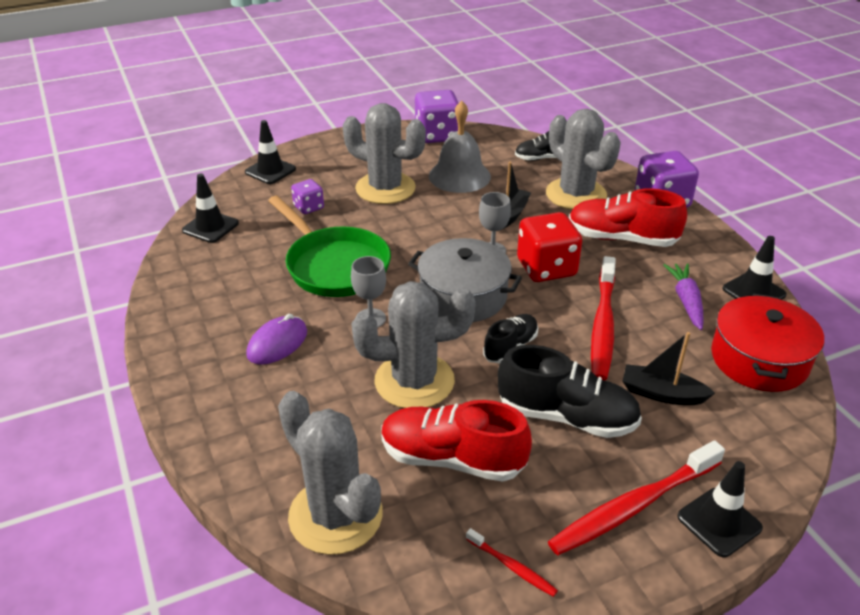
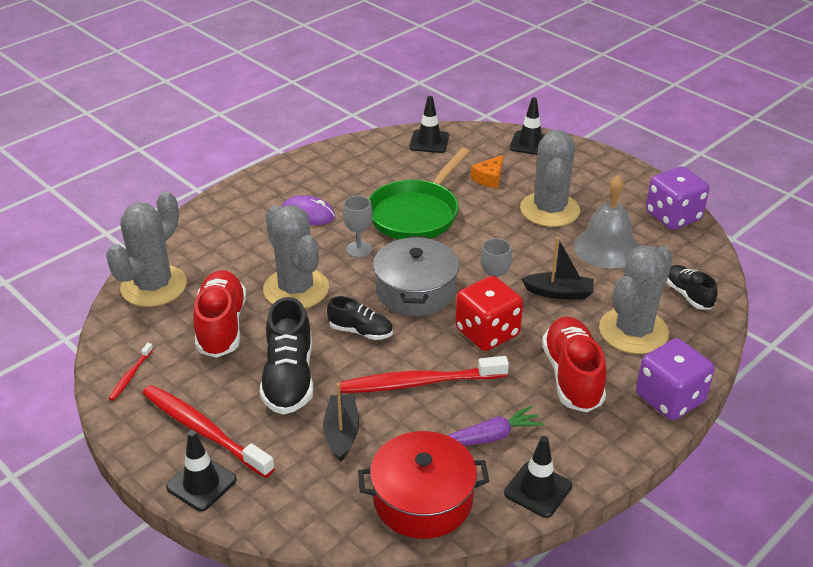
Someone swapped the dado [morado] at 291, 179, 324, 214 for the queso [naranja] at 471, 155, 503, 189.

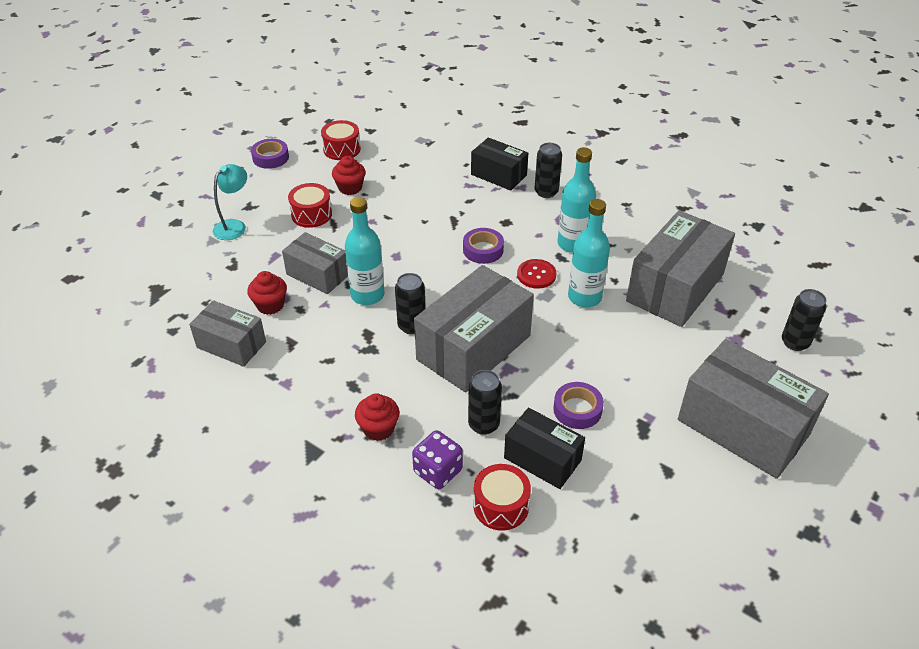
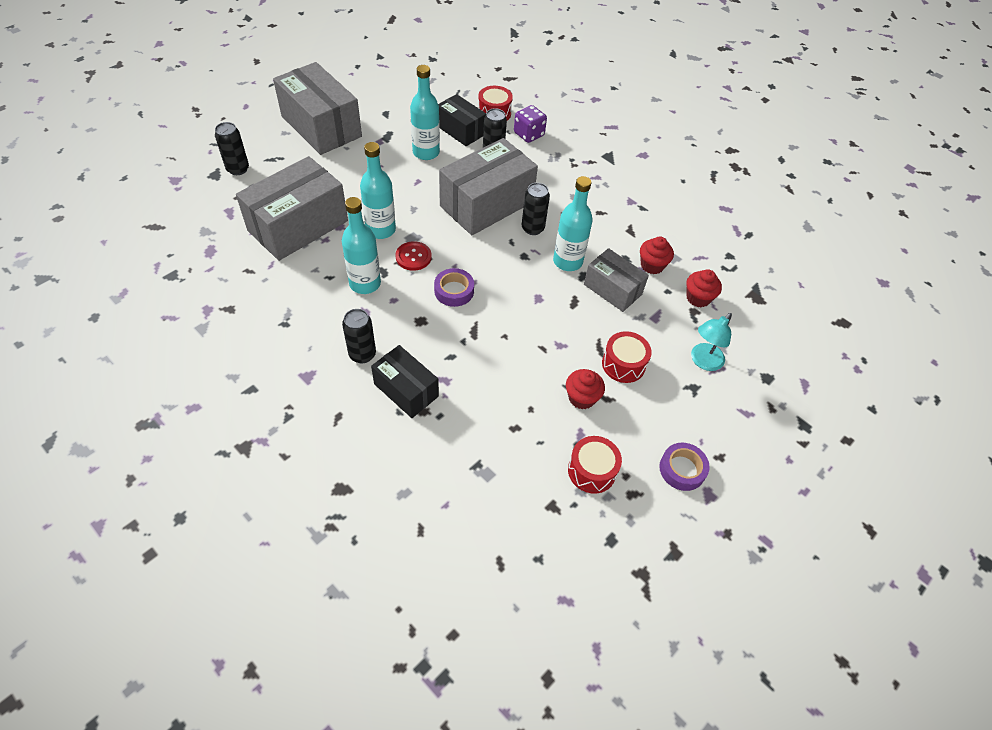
Someone took away the caja [gris] at 189, 300, 266, 367.
Someone carried the magdalena [rojo] from 355, 393, 400, 441 to 687, 269, 722, 307.
Someone swapped the cinta adhesiva [morado] at 553, 382, 604, 429 for the botella [turquesa] at 410, 65, 440, 160.

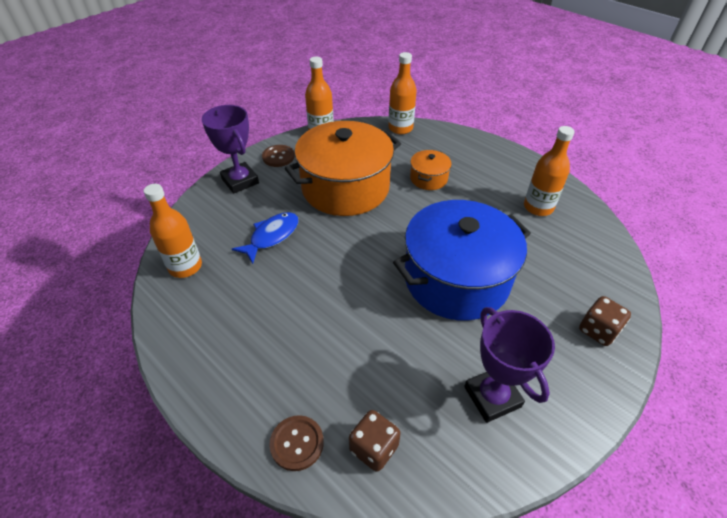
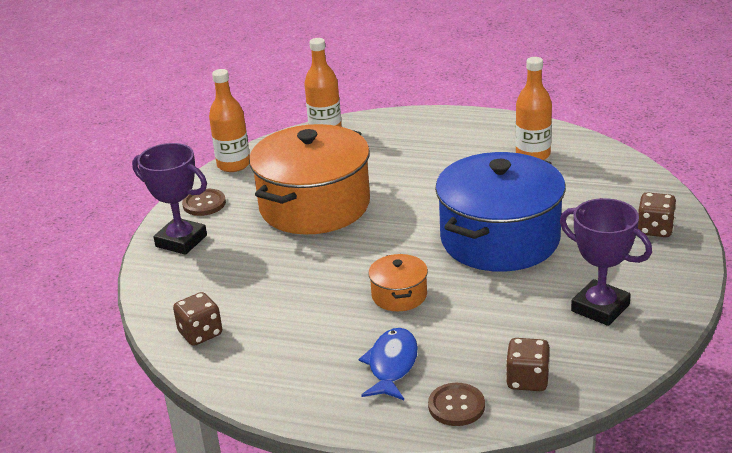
Someone swapped the botella [naranja] at 144, 184, 202, 278 for the dado [marrón] at 173, 292, 222, 346.
Someone carried the pez [azul] from 232, 212, 299, 264 to 359, 328, 418, 400.
Someone carried the olla [naranja] from 410, 150, 452, 190 to 368, 254, 428, 311.

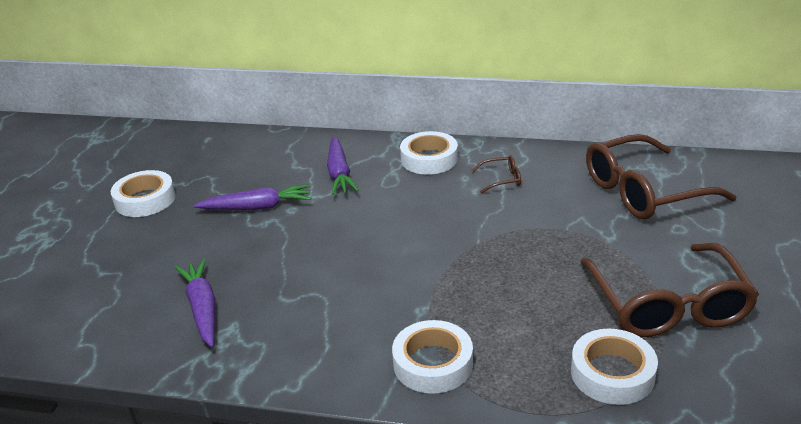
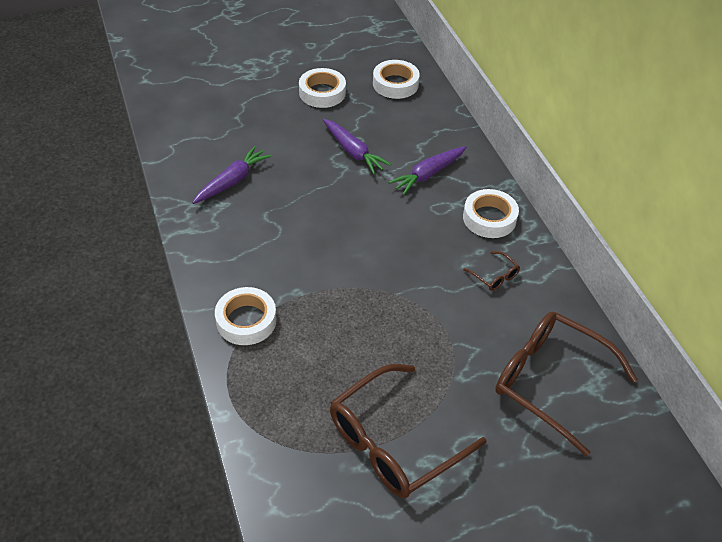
Someone carried the cinta adhesiva [blanco] from 571, 328, 658, 405 to 373, 60, 420, 99.

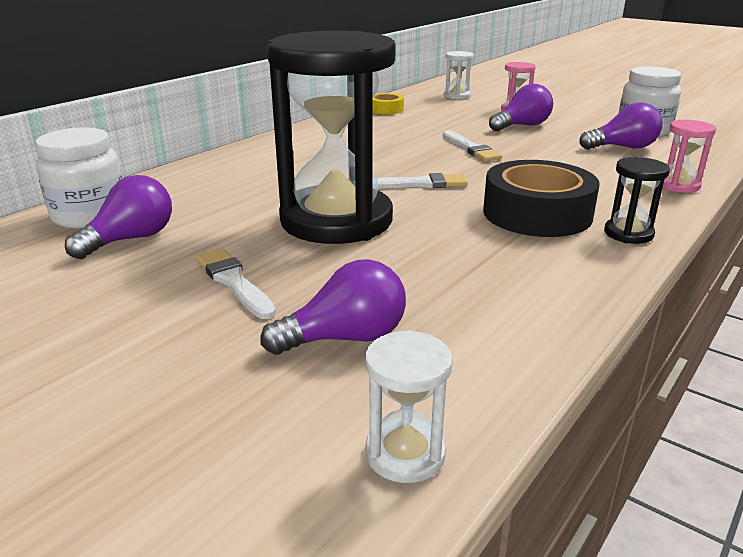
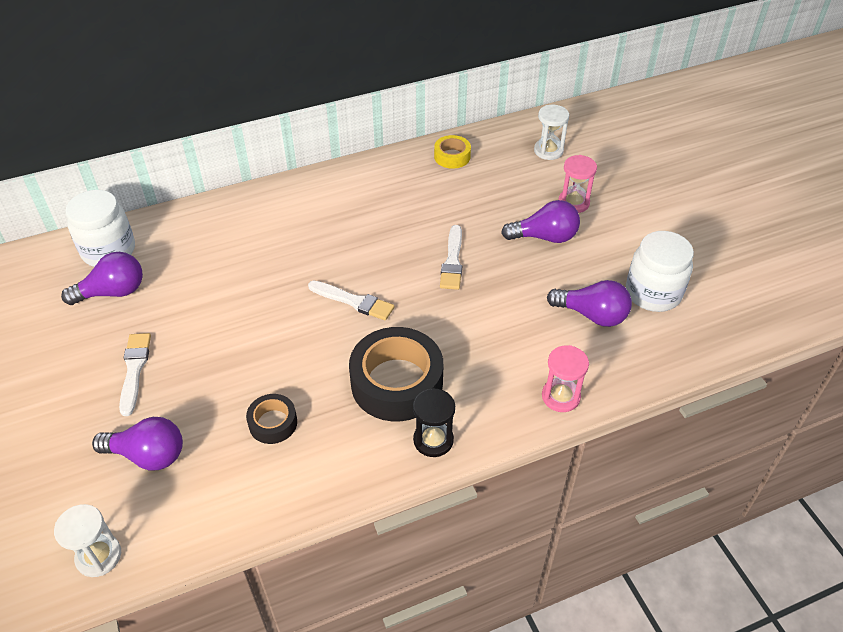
Someone took away the reloj de arena [negro] at 267, 31, 396, 244.
Someone put down the cinta adhesiva [negro] at 246, 394, 297, 444.

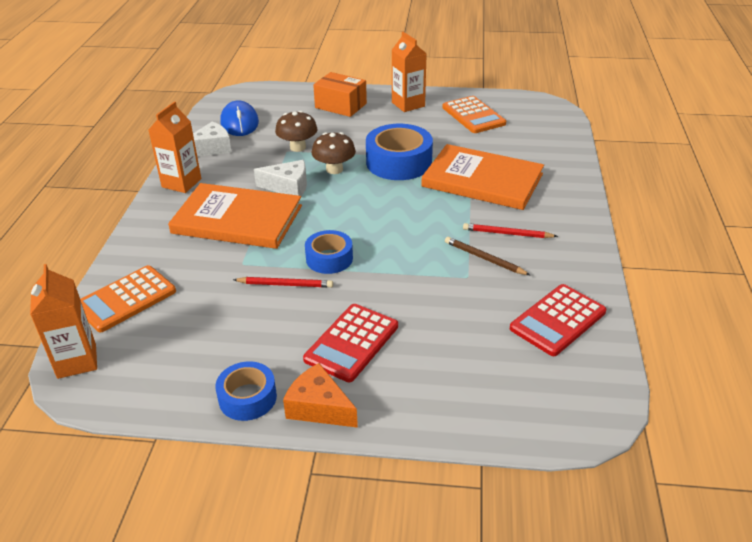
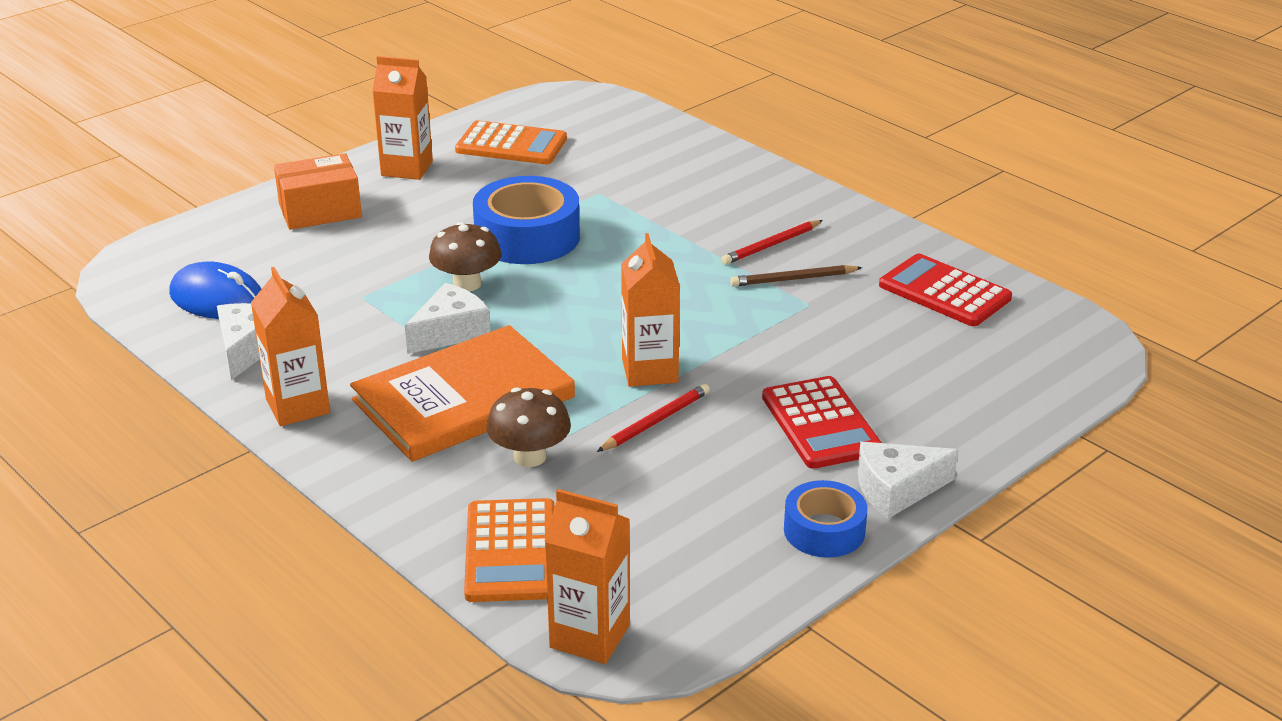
Someone carried the seta [marrón] from 275, 111, 318, 152 to 486, 387, 571, 467.
Someone repainted the queso [naranja] at 283, 363, 358, 428, which became the queso [blanco] at 858, 442, 959, 519.
Someone swapped the cinta adhesiva [azul] at 305, 230, 353, 274 for the cartón de leche [naranja] at 621, 233, 680, 387.
Someone took away the libro [naranja] at 421, 144, 544, 210.
Someone rotated the calculadora [rojo] at 510, 284, 606, 356 by 135 degrees clockwise.

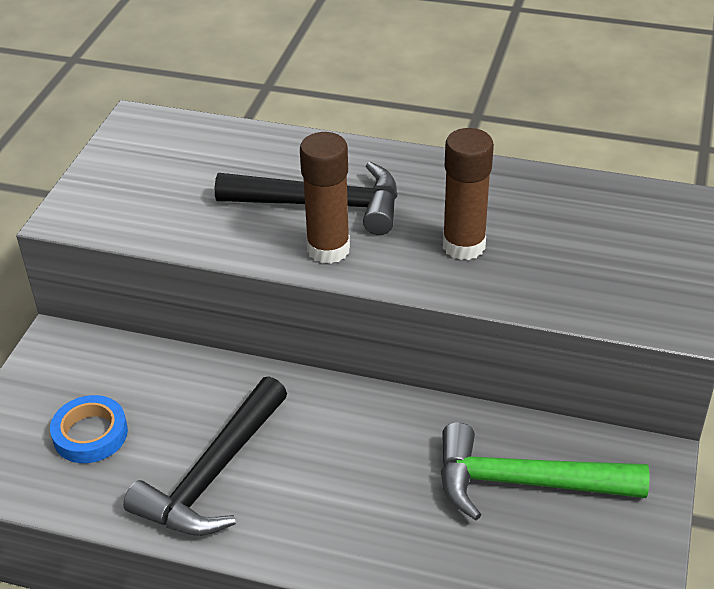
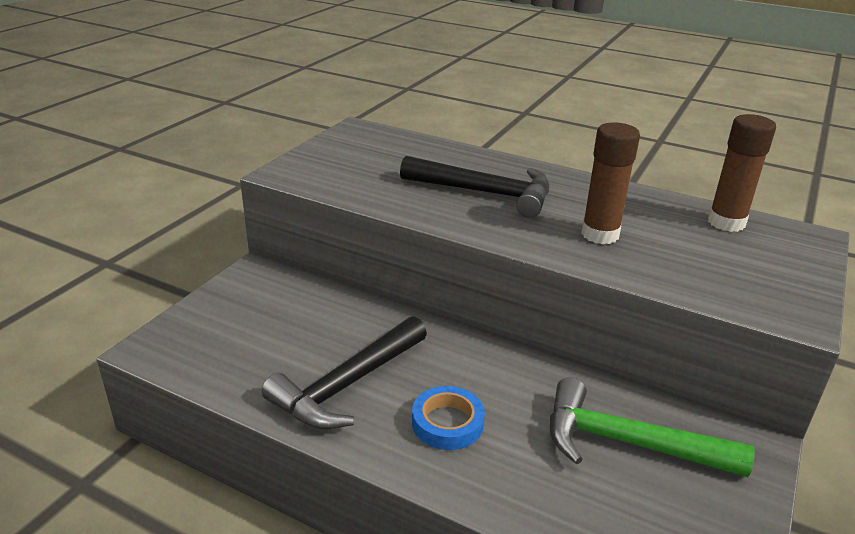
Someone carried the cinta adhesiva [azul] from 50, 395, 128, 463 to 412, 386, 485, 450.
Someone carried the barra de pegamento [marrón] from 300, 132, 350, 264 to 708, 114, 776, 232.

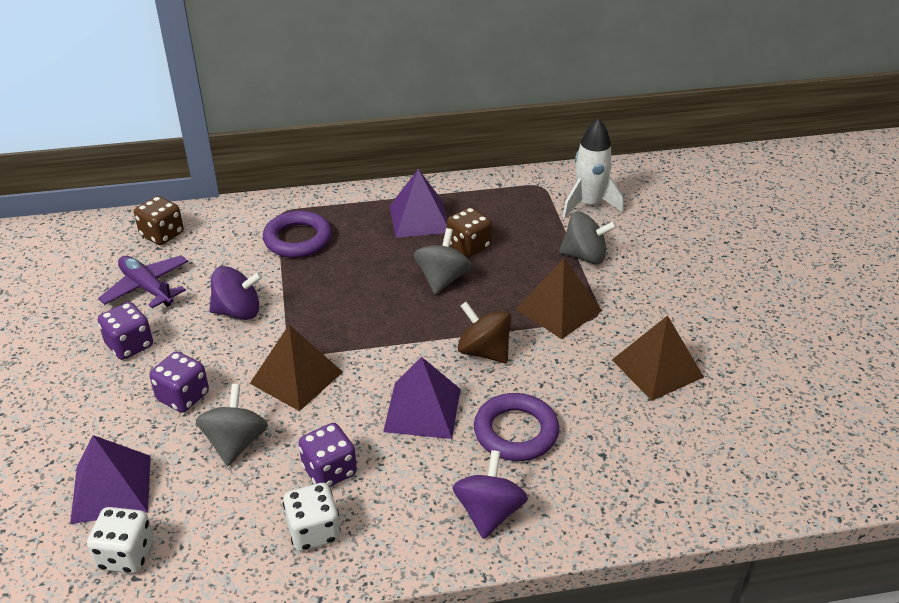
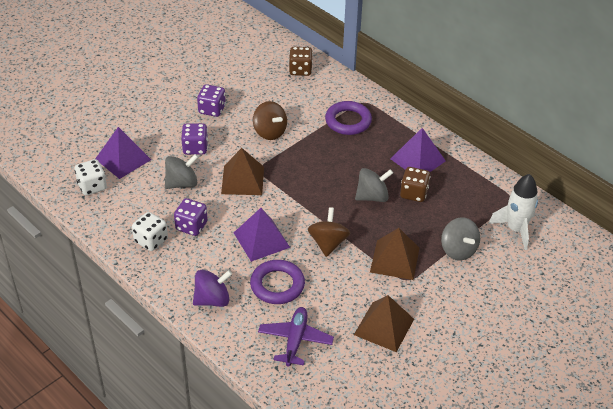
Someone carried the avión [morado] from 98, 255, 188, 308 to 258, 307, 334, 367.
Someone repainted the peonza [morado] at 209, 266, 263, 320, which became the peonza [marrón] at 253, 101, 287, 140.

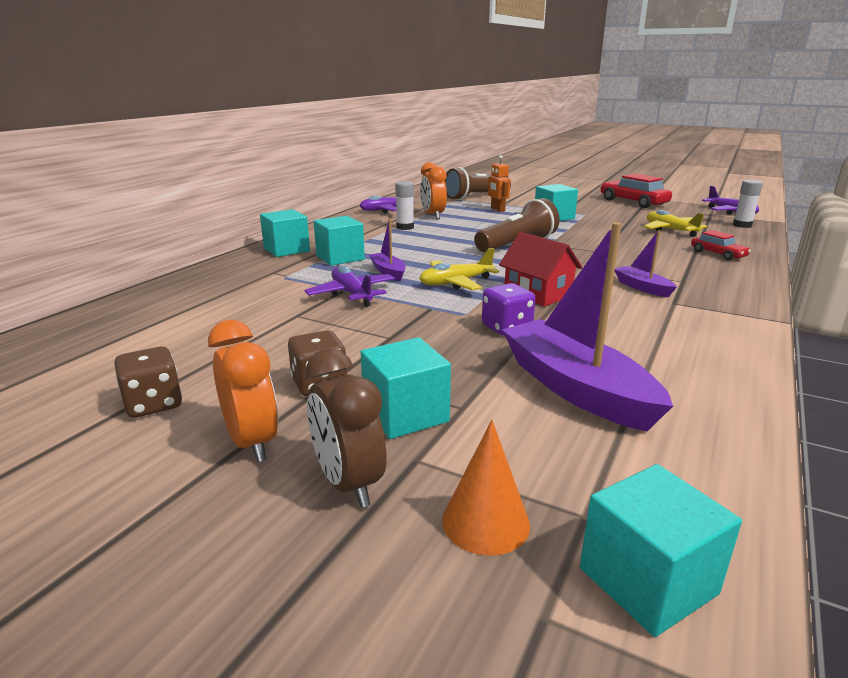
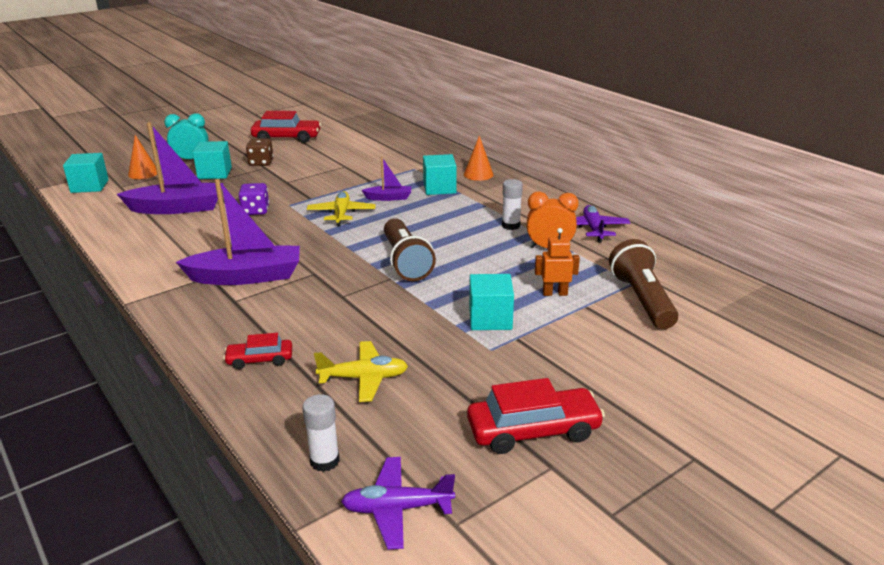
Someone swapped the dado [marrón] at 114, 347, 182, 418 for the coche [rojo] at 251, 111, 321, 143.
Someone took away the despertador [naranja] at 208, 320, 279, 462.
Someone swapped the cubo [turquesa] at 260, 209, 310, 257 for the cono [naranja] at 464, 136, 493, 181.
Someone took away the avión [morado] at 304, 266, 395, 307.
Someone repainted the despertador [marrón] at 305, 349, 387, 508, which became the despertador [turquesa] at 164, 113, 209, 159.
Someone took away the casa [rojo] at 499, 232, 583, 307.
Someone scaled the barco [morado] at 615, 230, 677, 297 by 2.00.

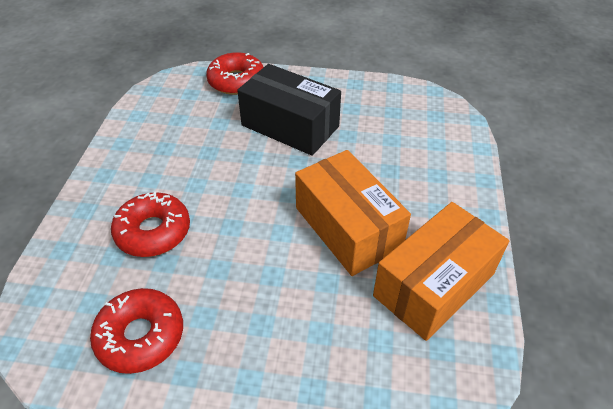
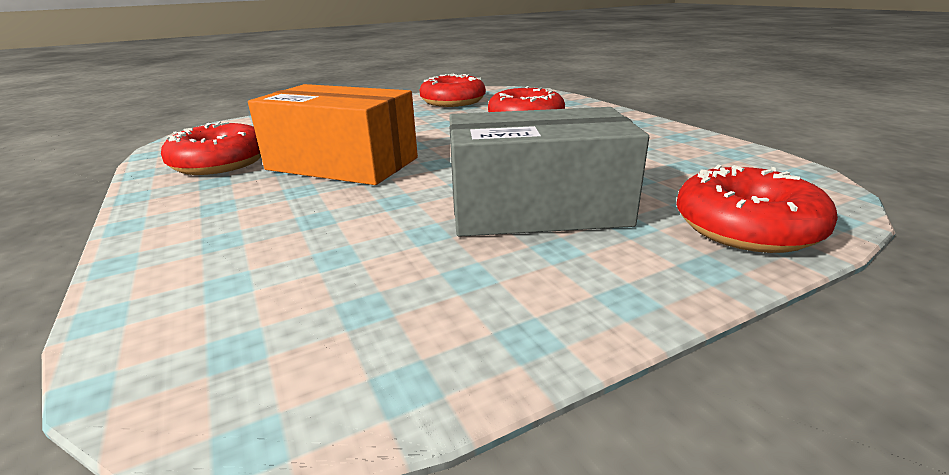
Someone repainted the caja [negro] at 237, 64, 341, 156, which became the caja [gris] at 449, 107, 649, 237.
Someone swapped the caja [naranja] at 373, 202, 509, 341 for the rosquilla [rojo] at 161, 122, 261, 175.

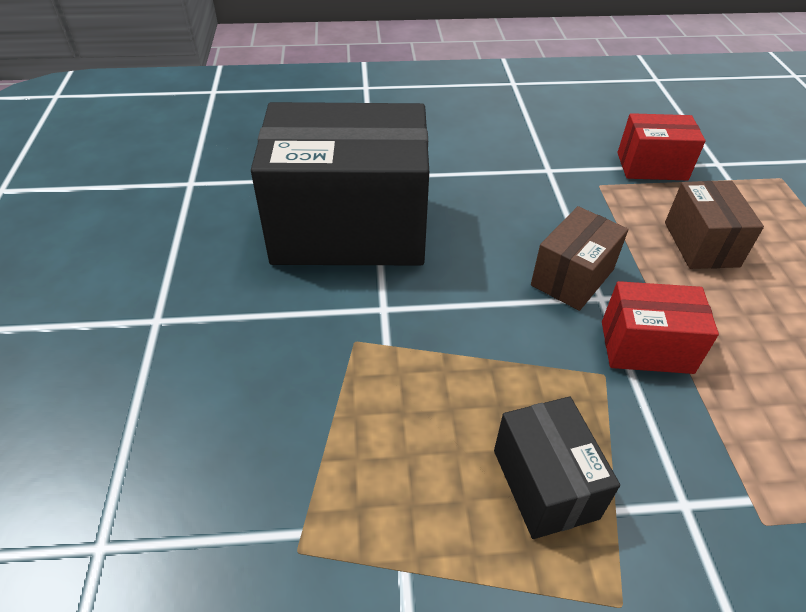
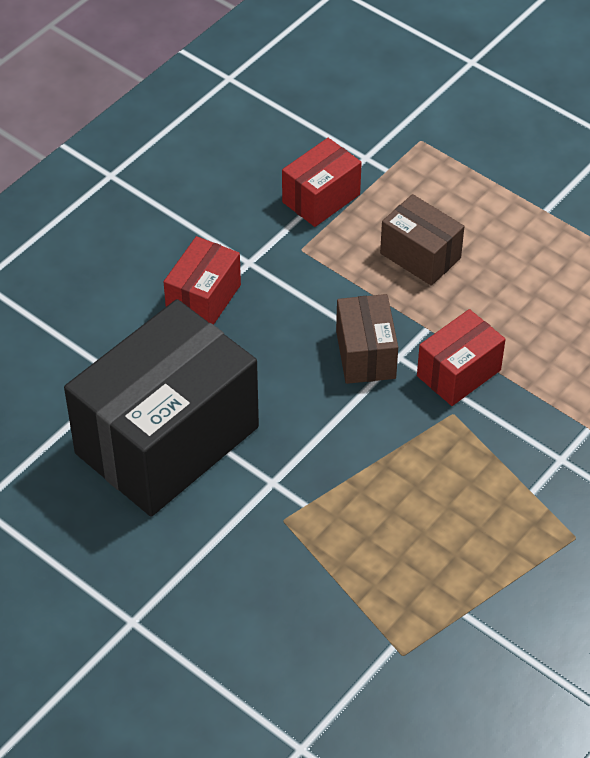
Someone took away the caja [negro] at 494, 397, 620, 539.
Someone put down the caja [rojo] at 164, 236, 241, 325.

